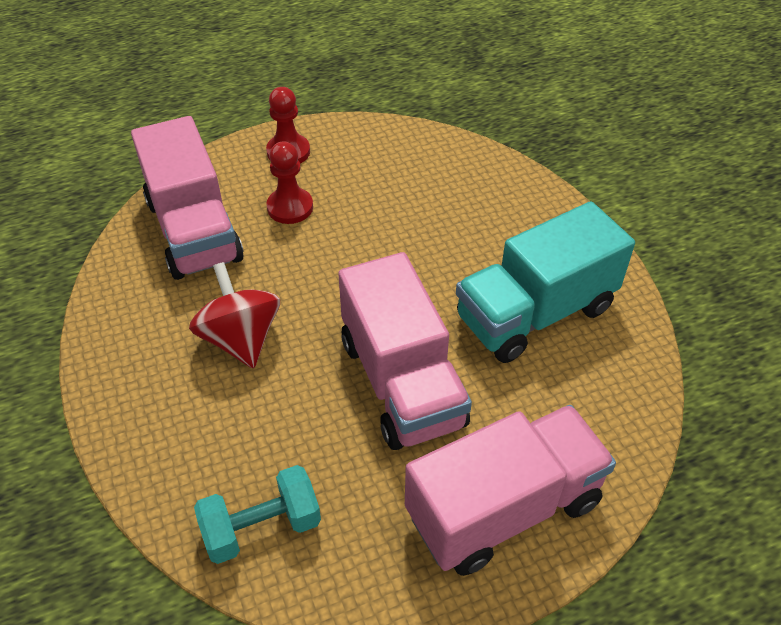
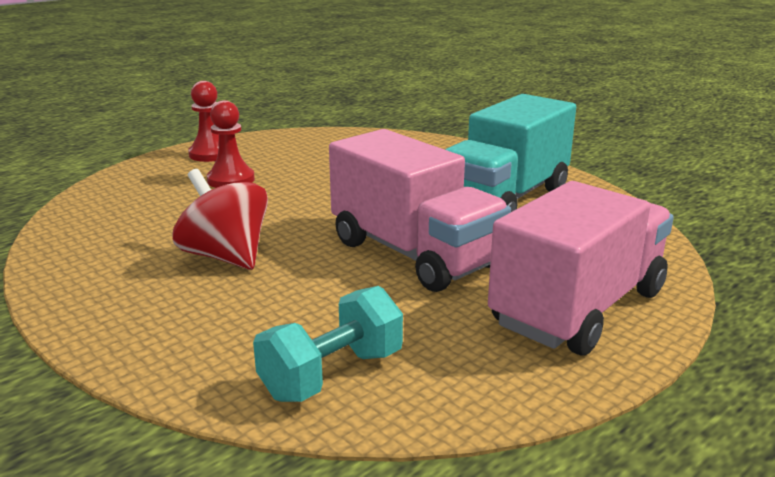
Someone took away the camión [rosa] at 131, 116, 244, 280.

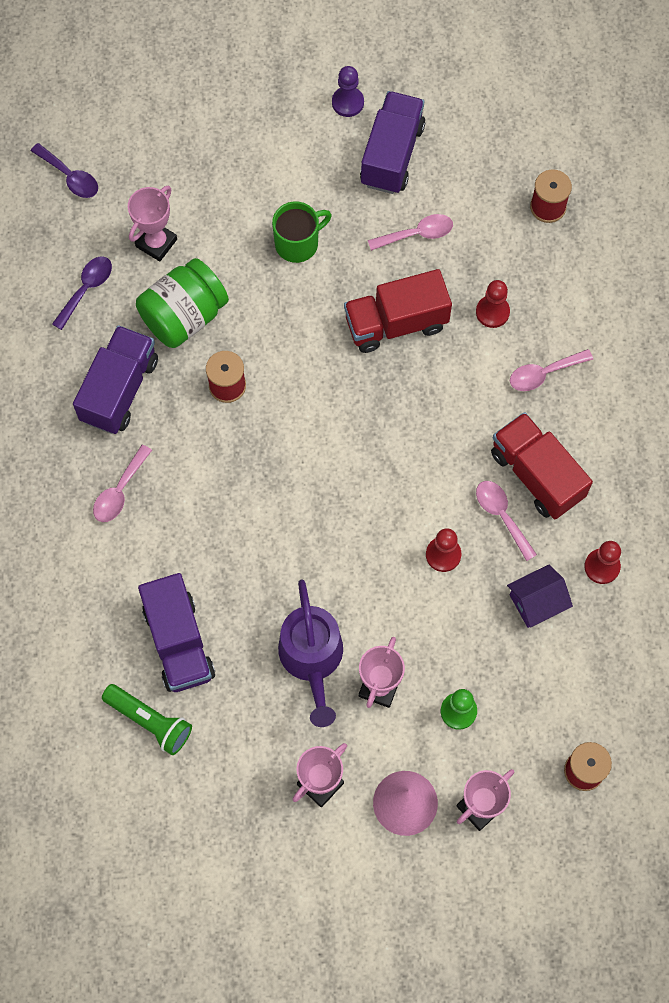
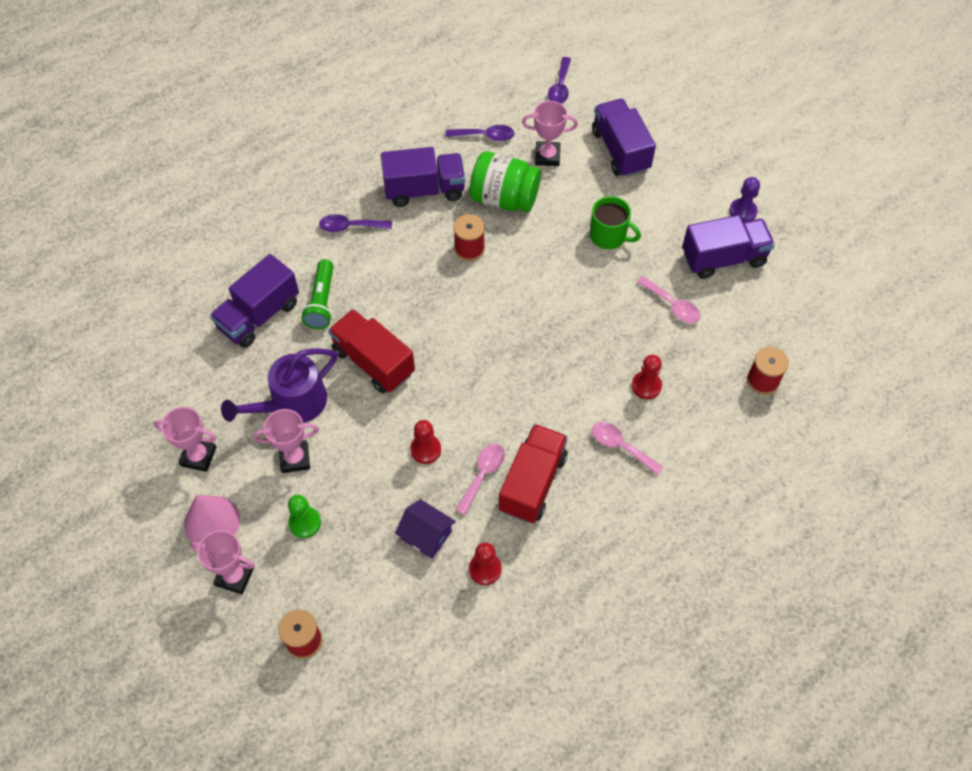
Someone repainted the cuchara [rosa] at 93, 445, 152, 522, which became the cuchara [morado] at 319, 214, 392, 232.
Someone carried the lámpara de mano [verde] from 102, 684, 192, 755 to 301, 259, 333, 329.
Someone carried the camión [rojo] from 344, 269, 452, 353 to 328, 309, 415, 394.
Someone put down the camión [morado] at 592, 99, 656, 177.

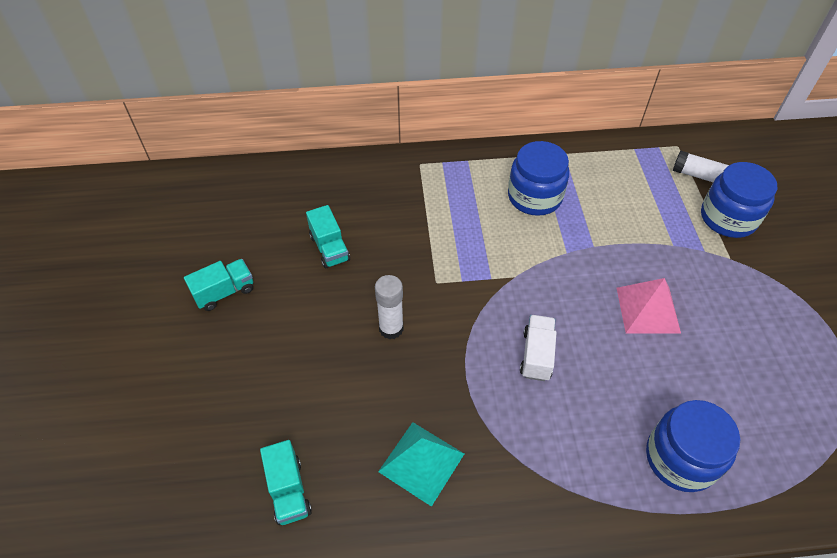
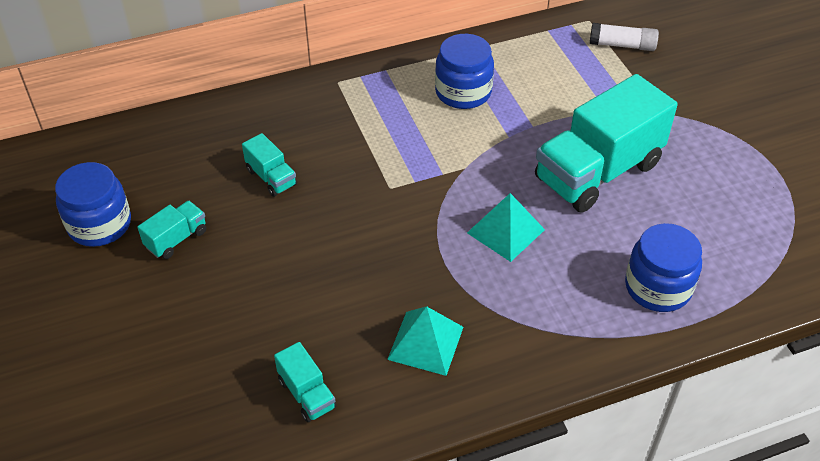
Someone took away the barra de pegamento [blanco] at 375, 275, 404, 339.
Someone swapped the camión [blanco] at 520, 315, 557, 381 for the pirámide [turquesa] at 467, 193, 545, 262.
Someone swapped the pirámide [rosa] at 617, 278, 681, 334 for the camión [turquesa] at 535, 74, 678, 212.
Someone carried the tarro [azul] from 701, 162, 777, 238 to 55, 162, 131, 247.

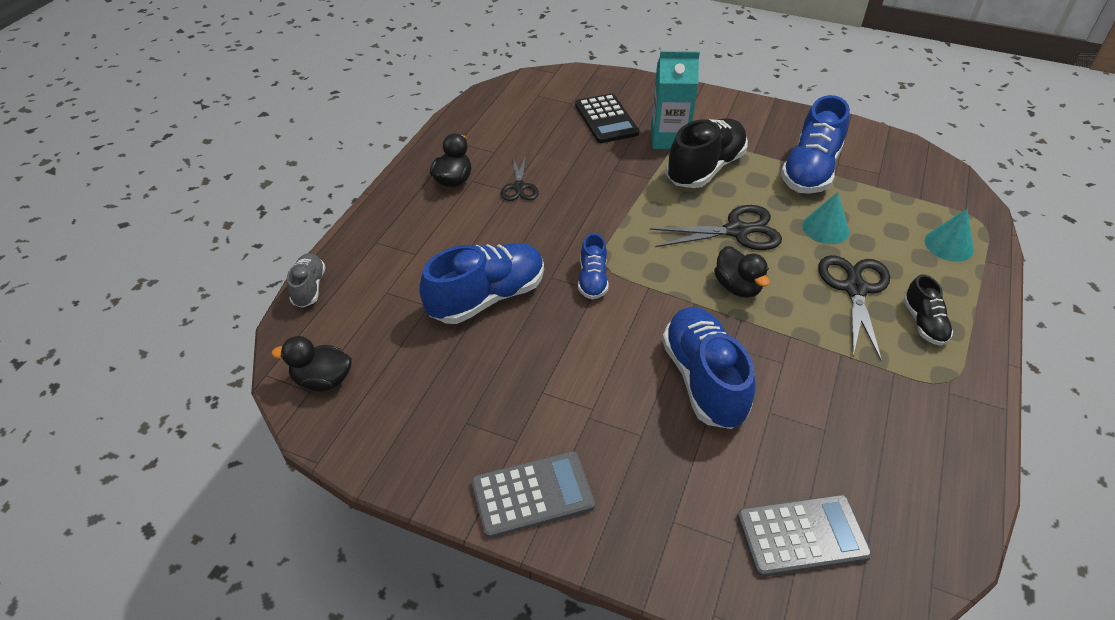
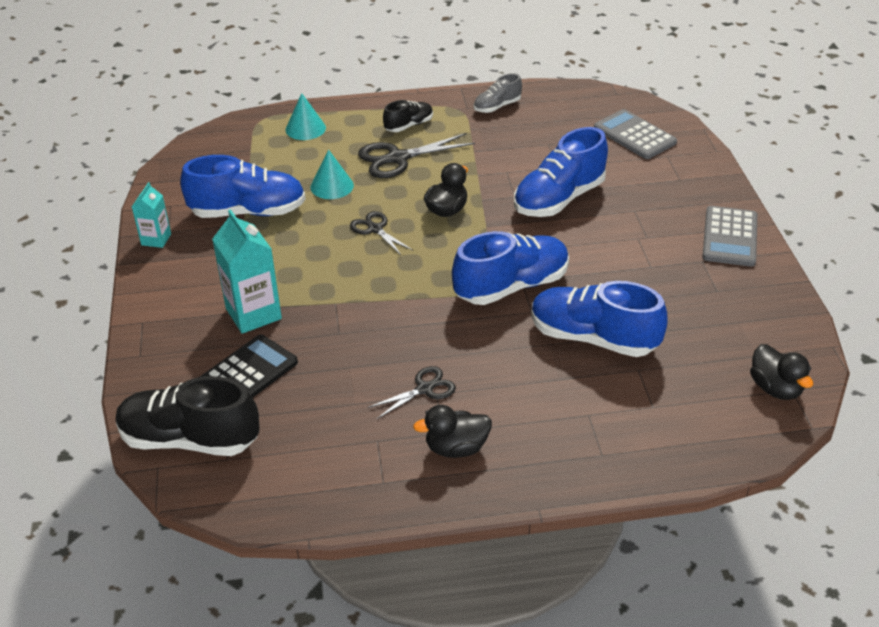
Someone carried the zapato [gris] from 287, 253, 326, 308 to 474, 73, 522, 113.
Someone rotated the calculadora [gris] at 471, 451, 595, 538 by 120 degrees counterclockwise.
Someone scaled the zapato [azul] at 578, 233, 609, 299 by 1.88.
Someone scaled the tijeras [negro] at 650, 205, 782, 250 by 0.60.
Someone carried the zapato [negro] from 666, 119, 748, 188 to 116, 376, 260, 456.
Someone put down the cartón de leche [turquesa] at 132, 182, 171, 248.

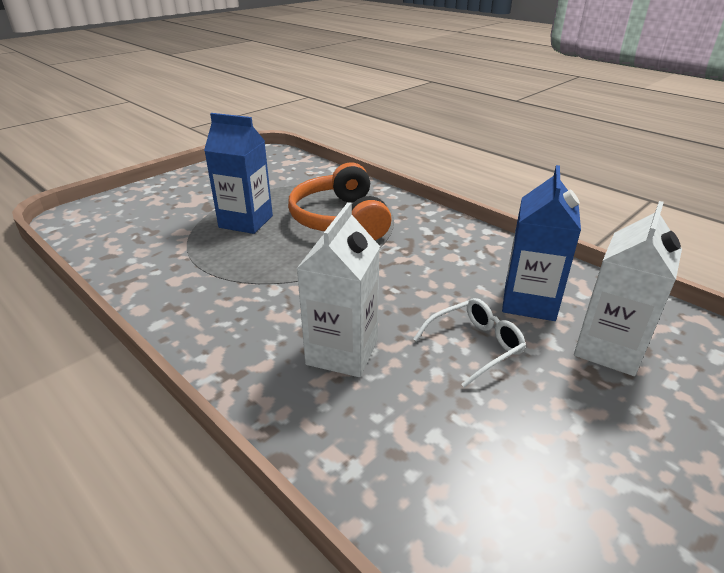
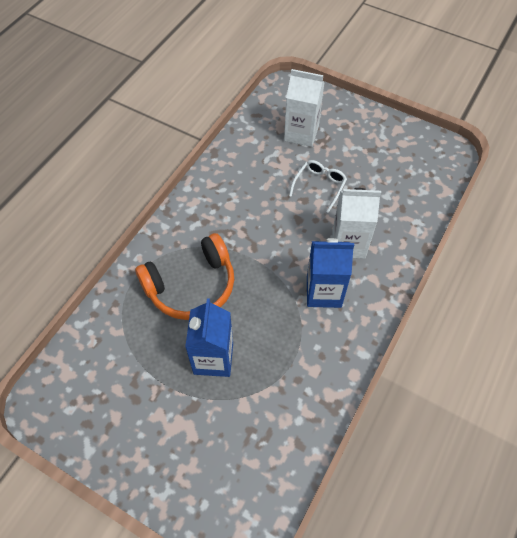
Someone rotated the gafas [blanco] at 413, 298, 526, 388 by 75 degrees clockwise.
Someone carried the cartón de leche [azul] from 502, 165, 581, 321 to 307, 238, 354, 308.

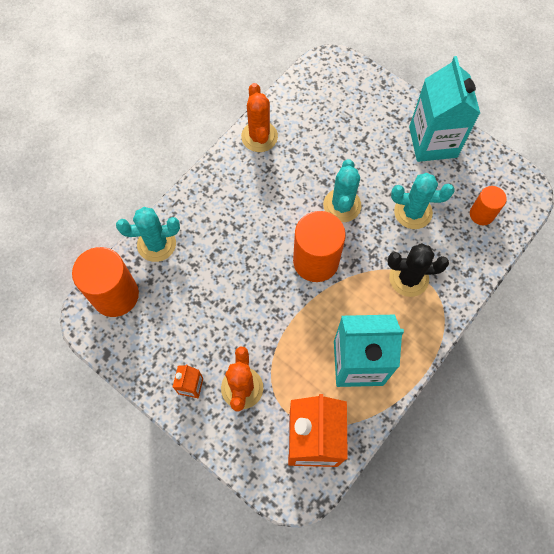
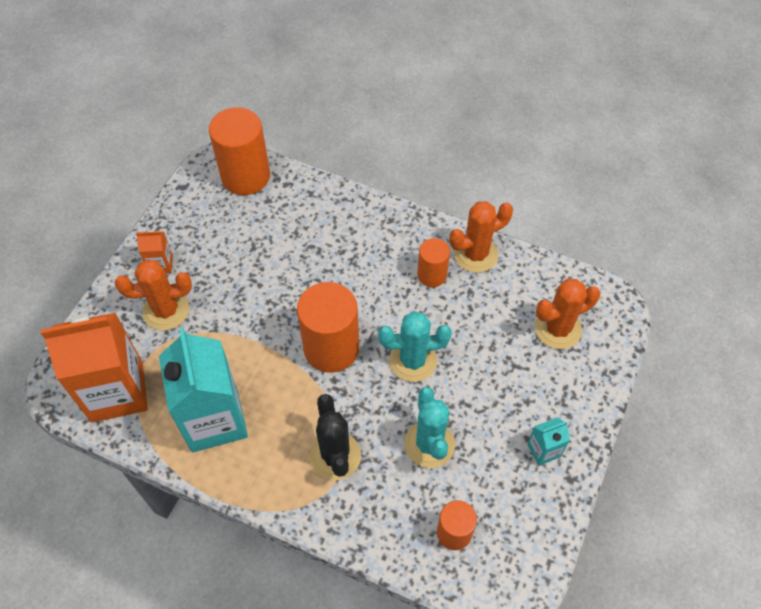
Someone took away the cactus [turquesa] at 116, 207, 180, 262.
Someone scaled the cartón de leche [turquesa] at 409, 56, 480, 162 by 0.44.
Someone put down the cilindro [naranja] at 417, 238, 450, 287.
Someone put down the cactus [naranja] at 535, 279, 600, 349.

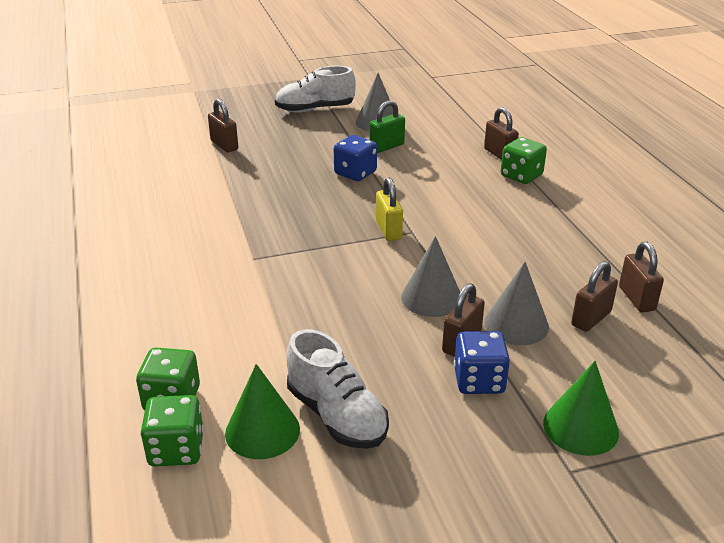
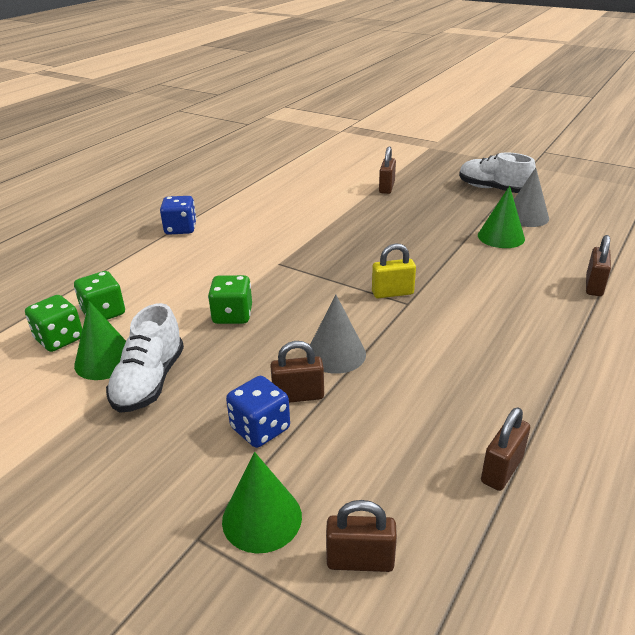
Someone carried the dado [azul] from 334, 135, 377, 181 to 160, 196, 196, 235.
Someone swapped the candado [verde] at 369, 100, 405, 153 for the cono [verde] at 478, 186, 525, 248.
Someone rotated the candado [amarillo] at 376, 177, 403, 241 by 45 degrees clockwise.
Someone took away the cono [gris] at 484, 262, 549, 345.
Someone carried the dado [verde] from 501, 137, 547, 184 to 208, 275, 252, 324.
Someone carried the candado [marrón] from 571, 261, 618, 332 to 326, 500, 397, 572.

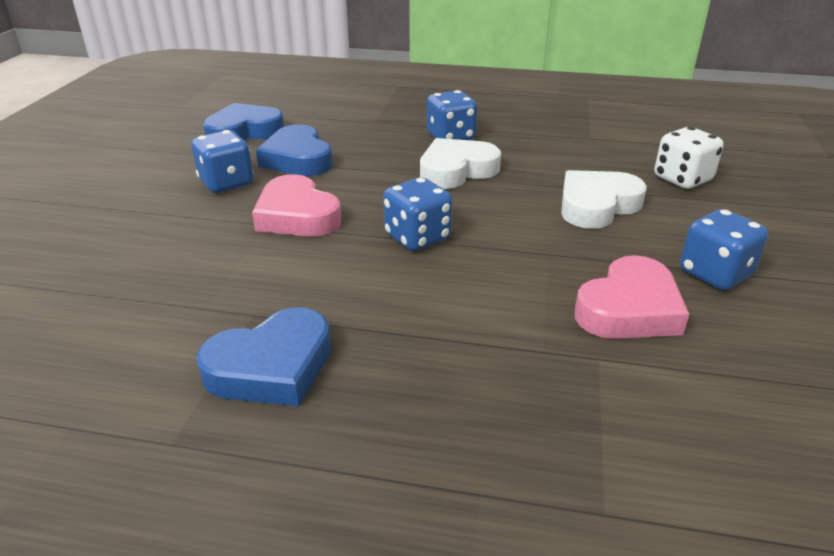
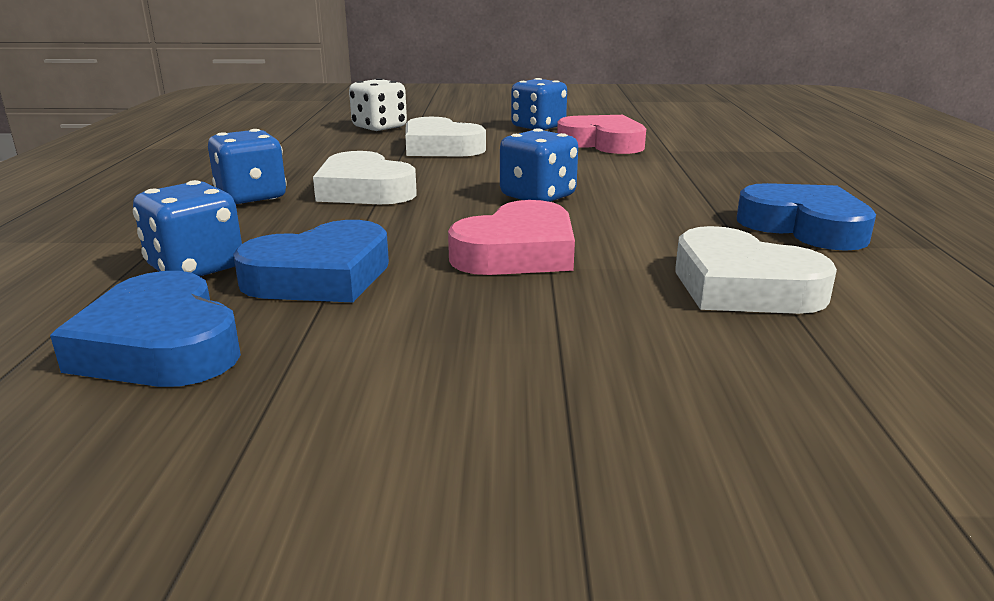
Someone carried the dado [azul] from 191, 130, 254, 193 to 133, 180, 242, 277.
Someone put down the corazón [blanco] at 675, 226, 837, 314.

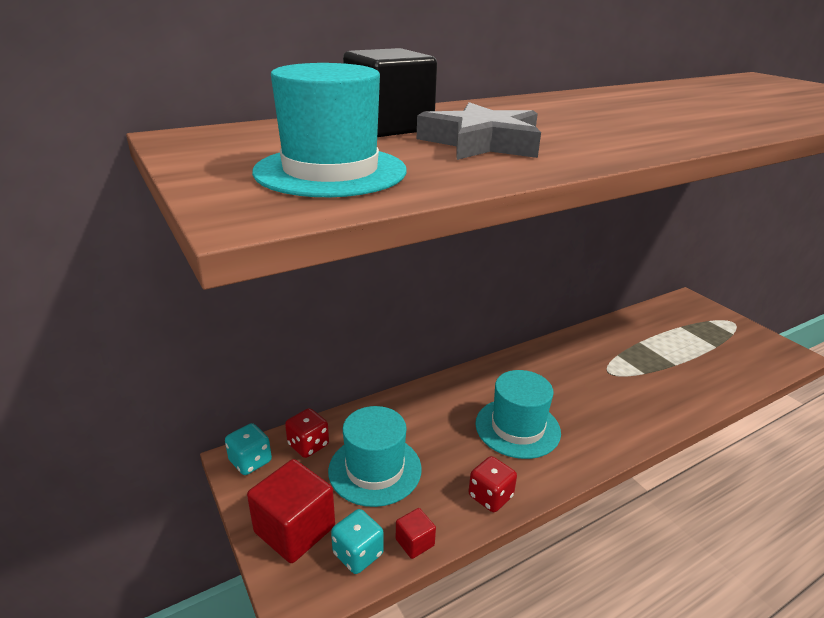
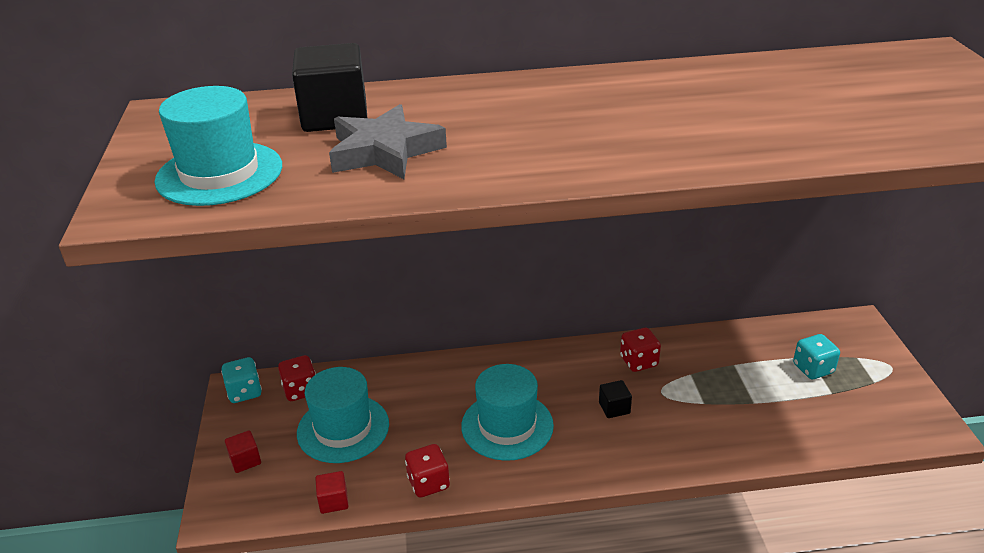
Someone scaled the cubo [rojo] at 247, 459, 335, 563 by 0.49.
Someone carried the dado [turquesa] from 331, 509, 384, 574 to 793, 334, 840, 379.
Someone put down the cubo [negro] at 599, 380, 632, 418.
Someone put down the dado [rojo] at 620, 328, 661, 372.

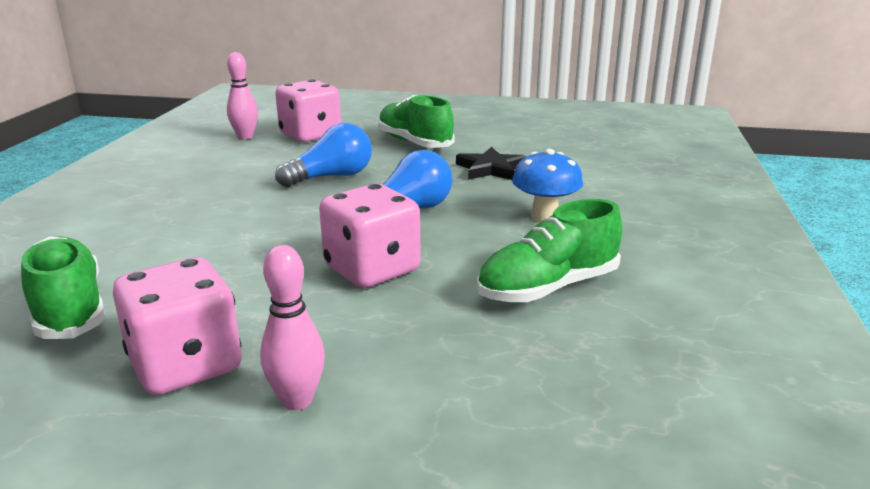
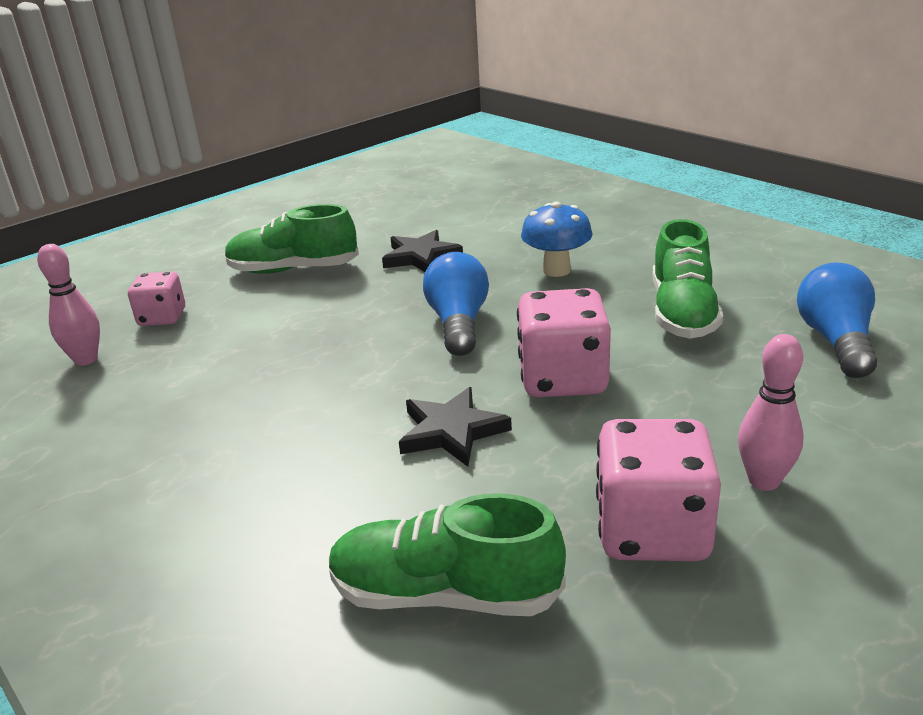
Someone scaled the dado [rosa] at 275, 79, 341, 142 by 0.61.
Someone carried the bombilla [azul] from 275, 123, 372, 187 to 797, 262, 877, 378.
Someone put down the estrella [negro] at 399, 387, 512, 467.

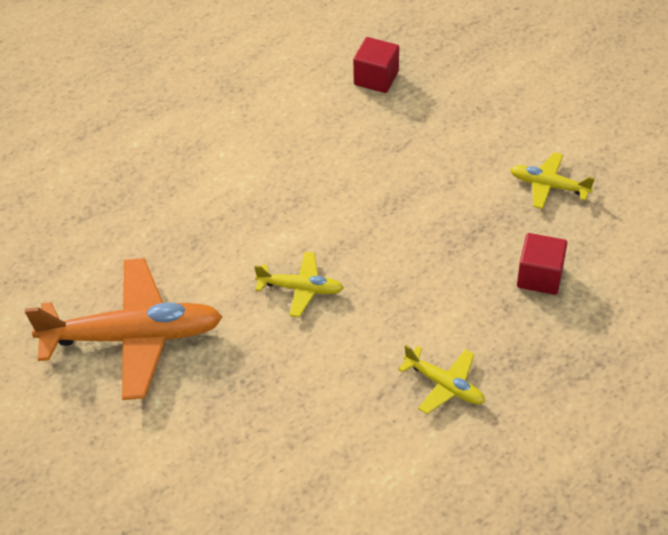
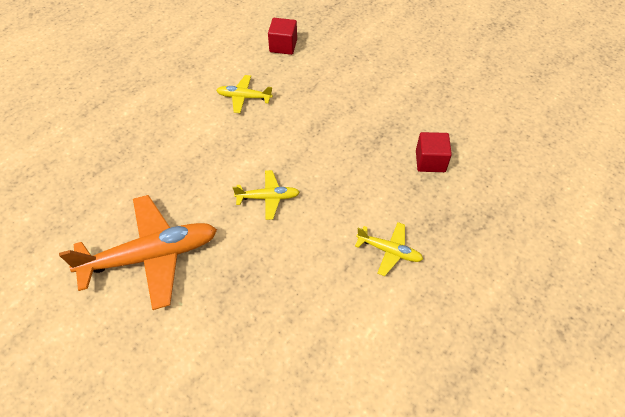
Someone carried the avión [amarillo] from 510, 152, 595, 209 to 216, 75, 273, 113.

